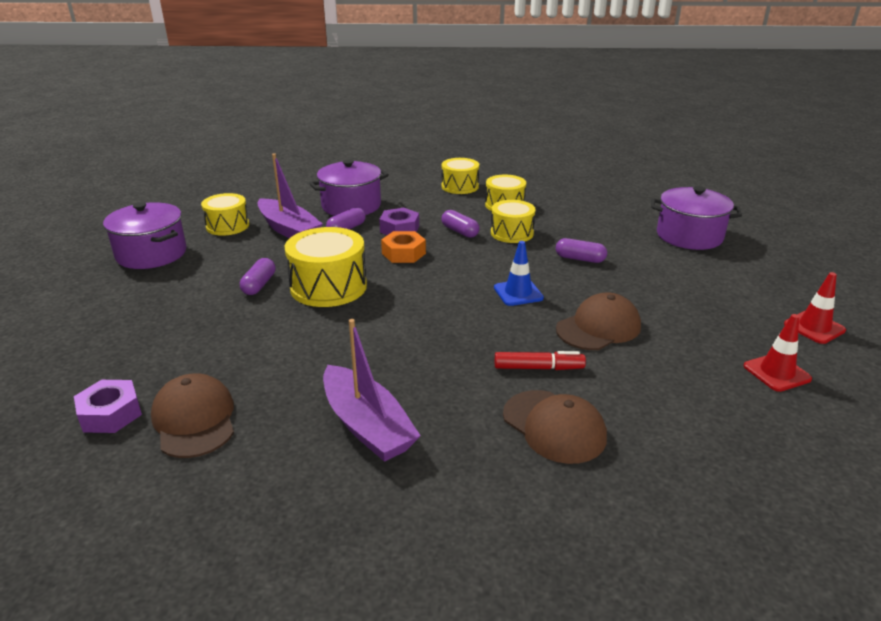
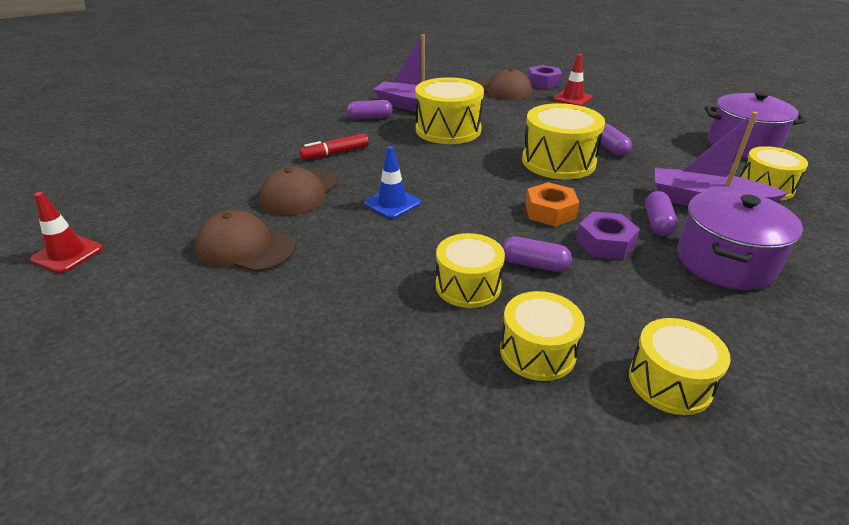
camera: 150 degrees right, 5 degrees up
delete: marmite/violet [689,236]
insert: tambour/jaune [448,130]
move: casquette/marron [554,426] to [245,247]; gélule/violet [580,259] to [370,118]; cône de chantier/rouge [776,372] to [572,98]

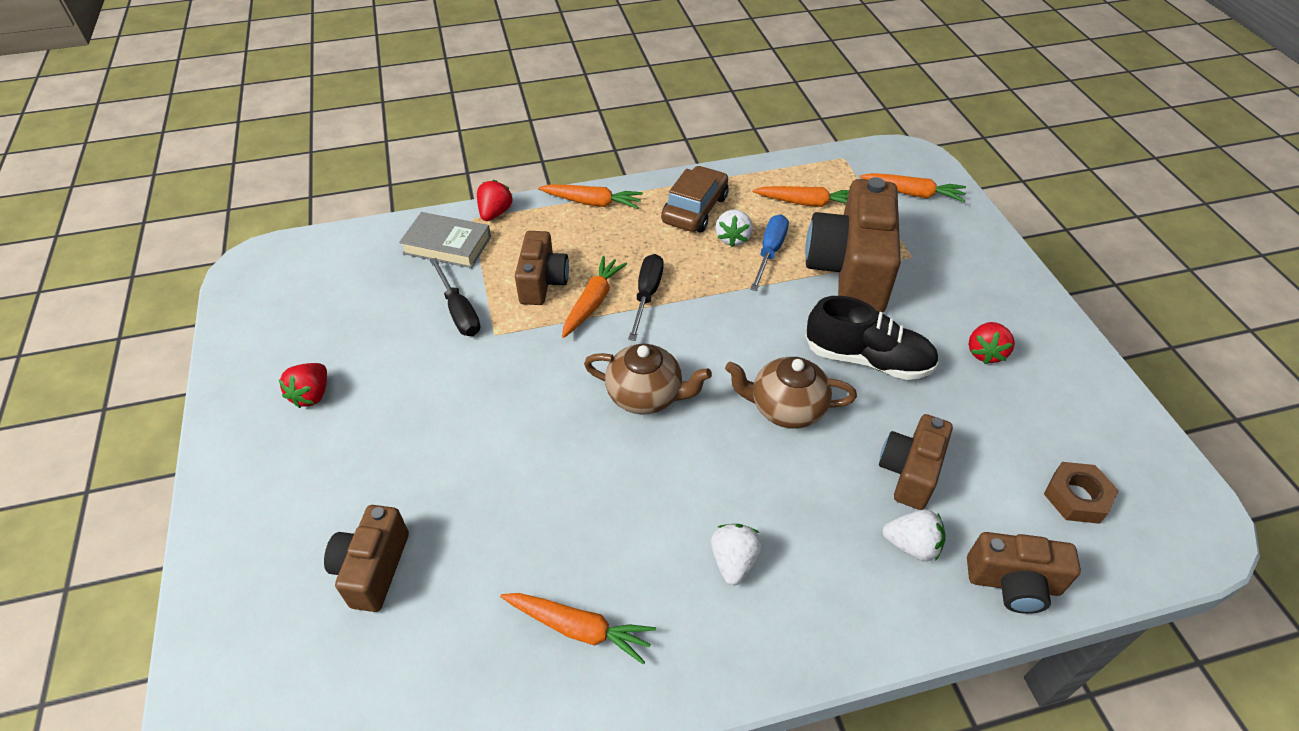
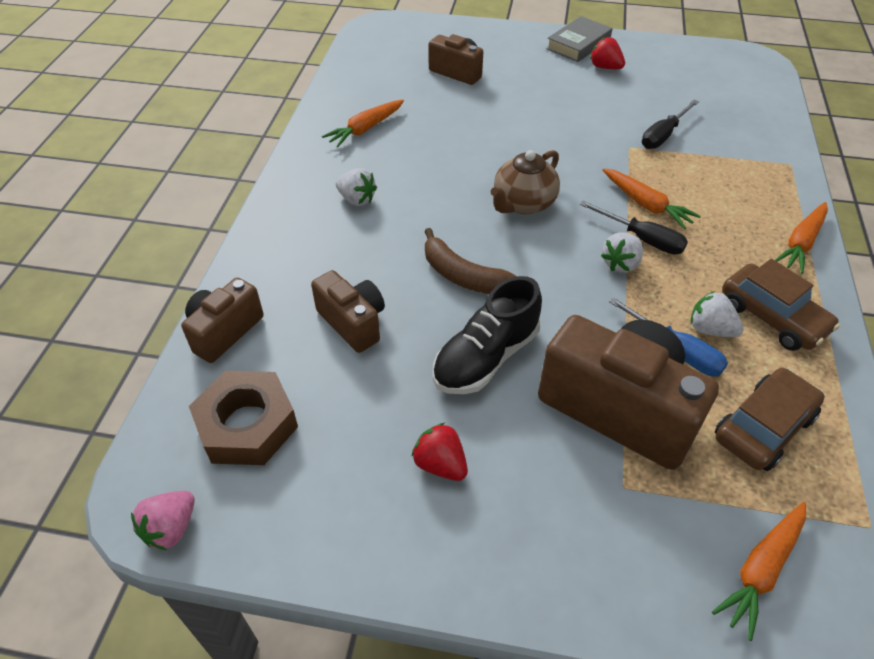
camera: 115 degrees right, 0 degrees up
delete: fraise/rouge [495,213]; appareil photo/marron [542,282]
insert: fraise/rose [171,528]
move: livre/gris [447,245] to [578,44]; fraise/blanc [911,545] to [621,264]
replace: théière/marron [786,408] to banane/marron [463,276]; carotte/orange [806,203] to voiture/marron [763,427]
rotate: tournevis/noir [459,311] = [663,135] 45 degrees counterclockwise
resize: écrou/marron [1076,497] = [247,425] x1.57

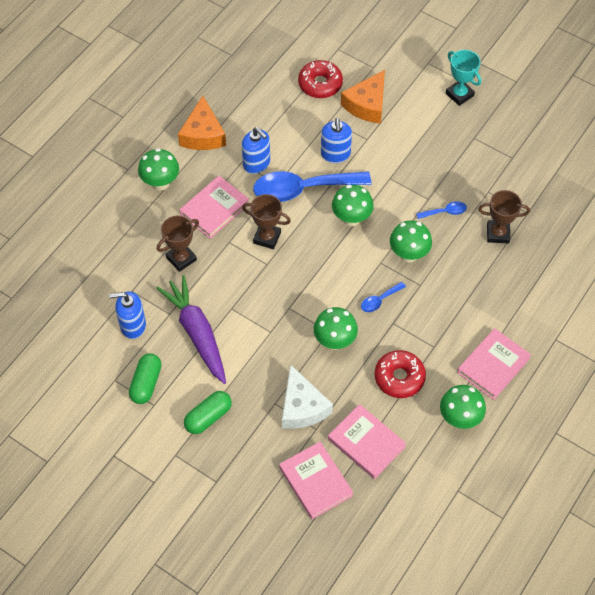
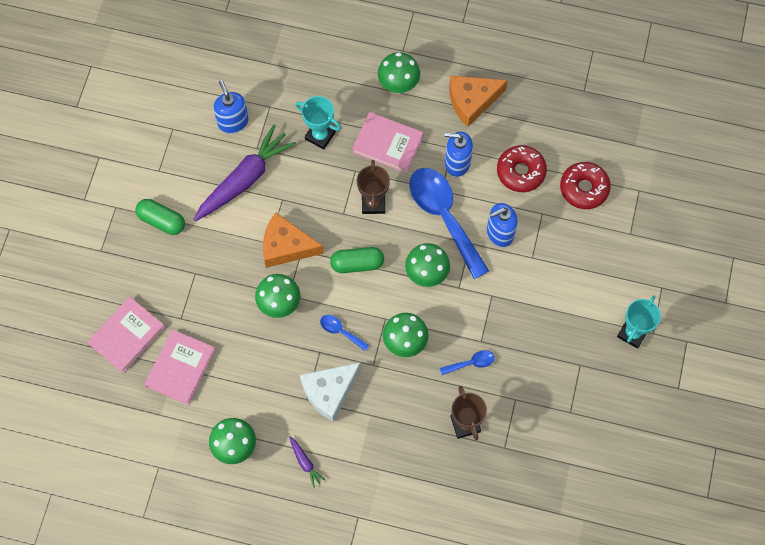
camera: 70 degrees right, 10 degrees up
move: fromage/orange [367,104] to [286,246]; fromage/blanc [302,407] to [329,391]; gélule/vert [146,383] to [357,264]; beignet/rouge [399,377] to [520,172]
replace: livre/rose [493,365] to carotte/violet [305,462]
recolor: trophée/marron [181,258] to trophée/turquoise [320,136]
rotate: cuillère/bleu [445,212] = [471,363] 75 degrees counterclockwise; distributeur de savon/bleu [256,164] = [457,163] 75 degrees clockwise

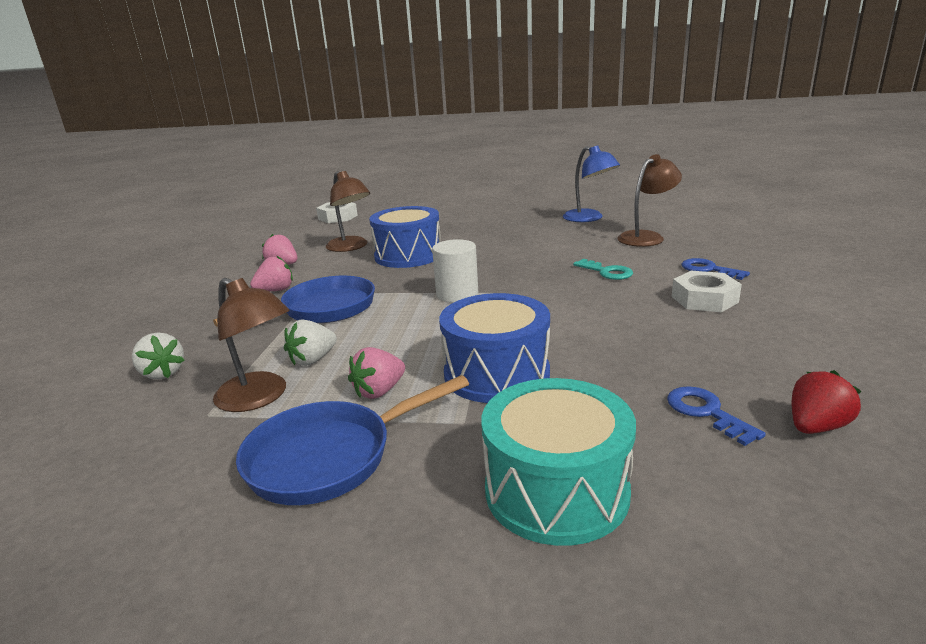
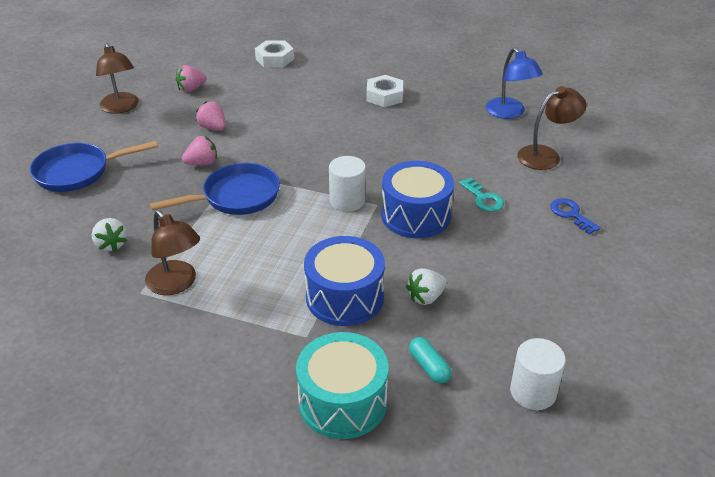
camera: 10 degrees right, 15 degrees up
delete: clé/bleu [706,412]
insert: gélule/turquoise [429,367]
move: poêle/bleu [329,457] to [77,172]; lampe/marron [351,247] to [121,108]; fraise/rose [379,391] to [191,89]; écrou/blanc [704,299] to [384,96]; tambour/bleu [408,255] to [416,215]; fraise/blanc [313,360] to [426,297]
replace: fraise/rouge [816,427] to cylindre/blanc [533,392]

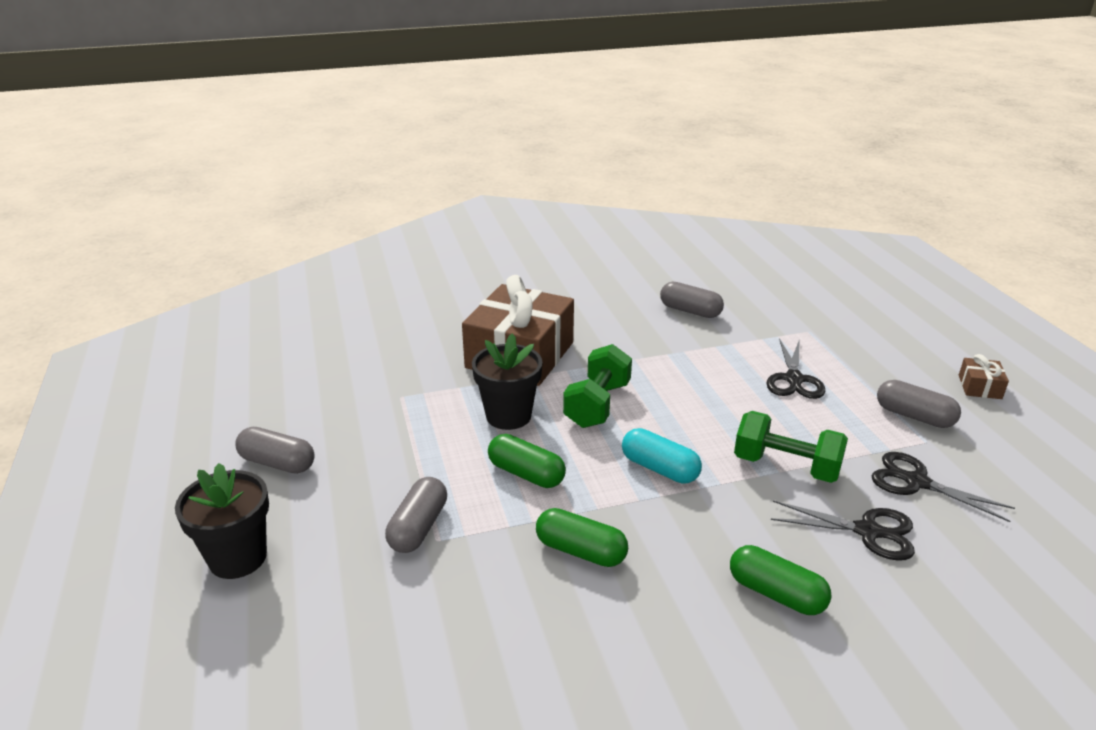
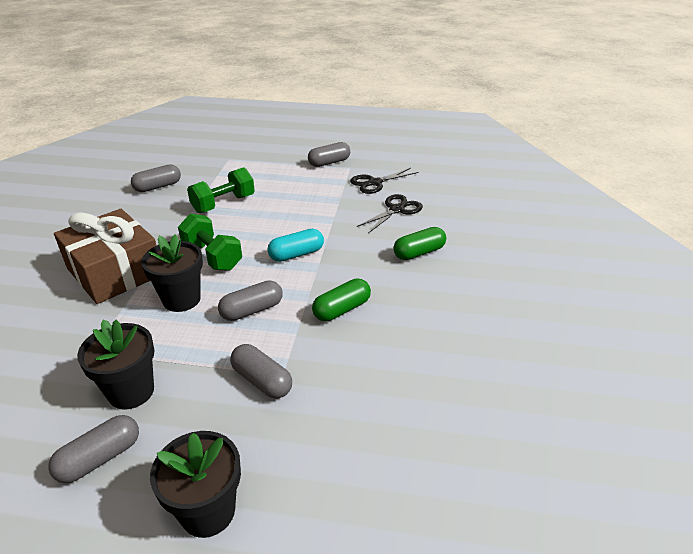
camera: 65 degrees left, 5 degrees up
delete: ciseaux/noir [794,379]; cadeau/marron [979,387]
insert: pot de fleurs/noir [131,391]
move: haltère/vert [786,466] to [223,204]
recolor: gélule/vert [526,474] to gélule/gris [252,310]

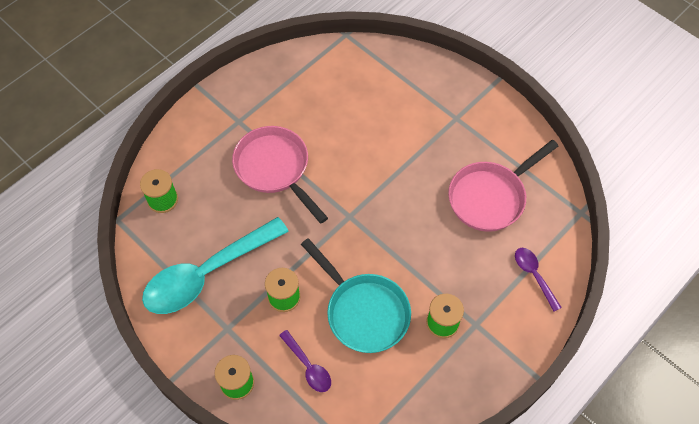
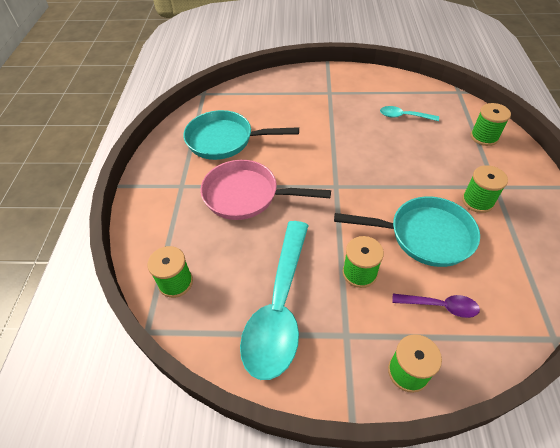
camera: 40 degrees left, 10 degrees down
insert: poêle/turquoise [224,140]
replace: poêle/rose [490,197] to cuillère/turquoise [404,116]; cuillère/violet [534,275] to bobine/vert [484,137]

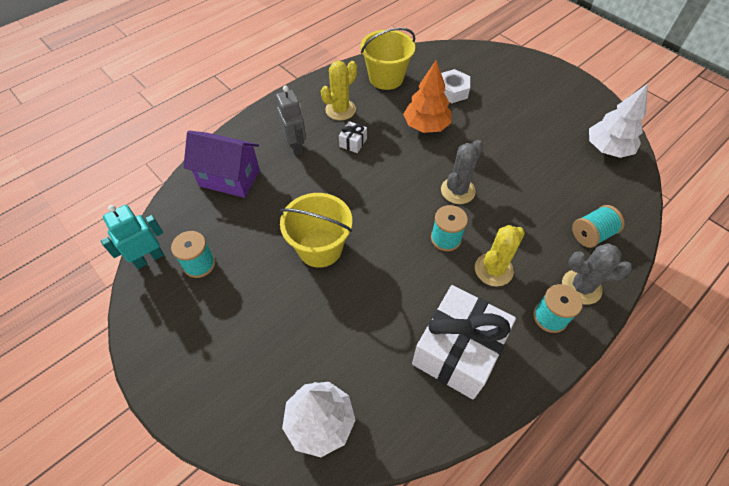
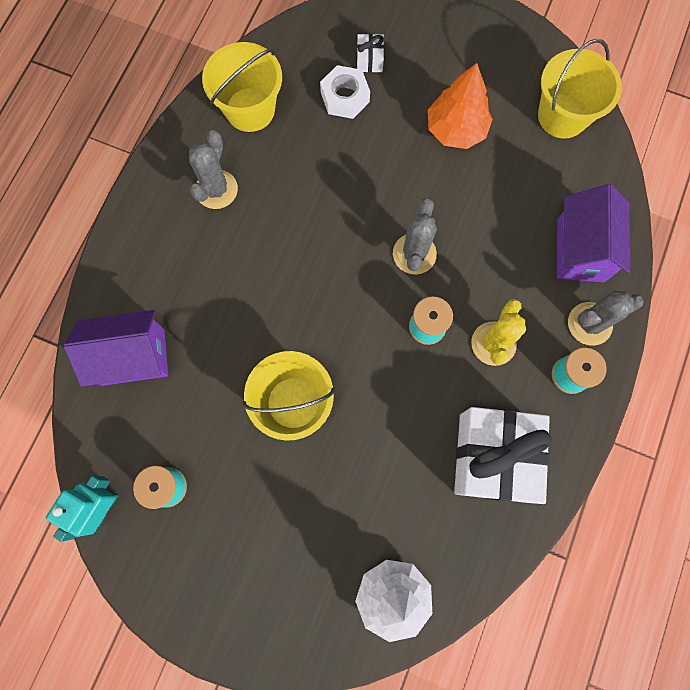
camera: 25 degrees left, 20 degrees up
delete: robot/gris [296,146]
move: cadeau/blanc [353,142] to [369,60]; arbre/orange [426,126] to [456,129]
replace: arbre/blanc [607,149] to seau/jaune [562,116]; bobine/turquoise [591,234] to maison/violet [580,250]
recolor: cactus/jaune [340,110] to cactus/gris [216,189]

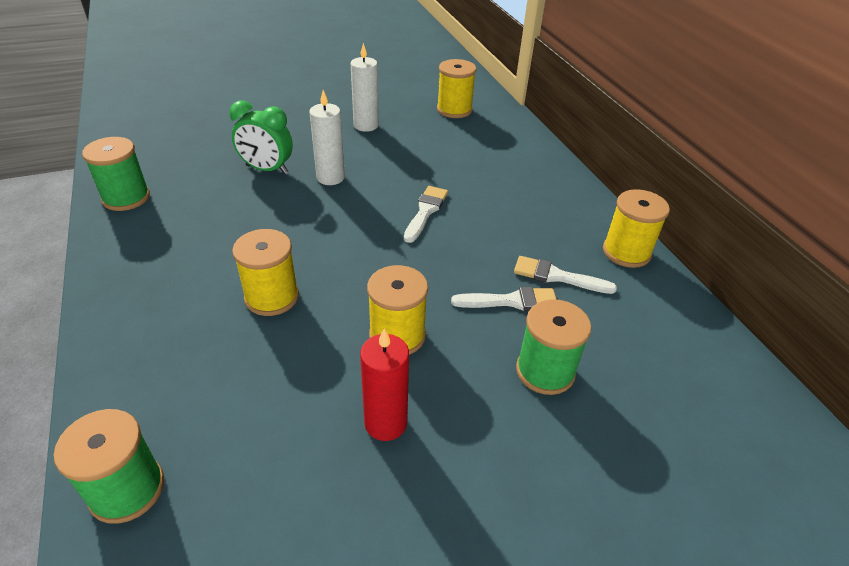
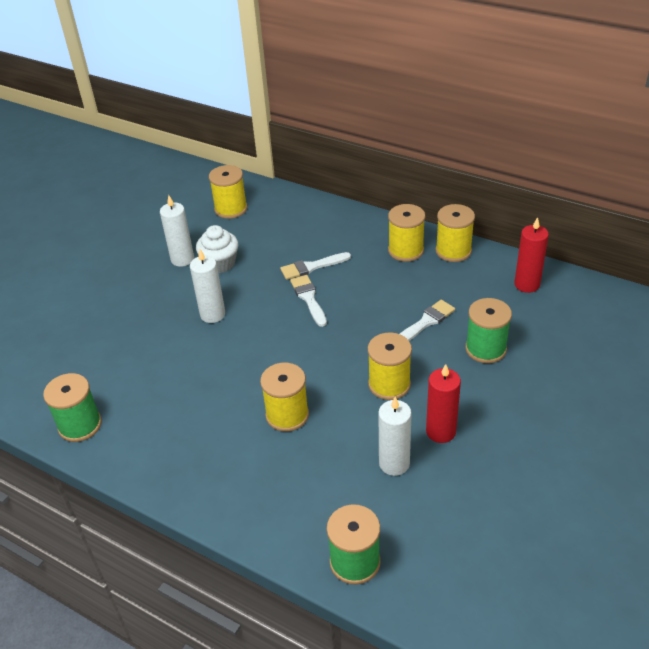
camera: 35 degrees left, 0 degrees up
delete: réveil/vert [267,169]
insert: muffin/blanc [220,263]; bougie/blanc [394,463]; bobine/jaune [406,250]; bougie/rouge [527,284]
move: pinceau/blanc [557,276] to [312,267]

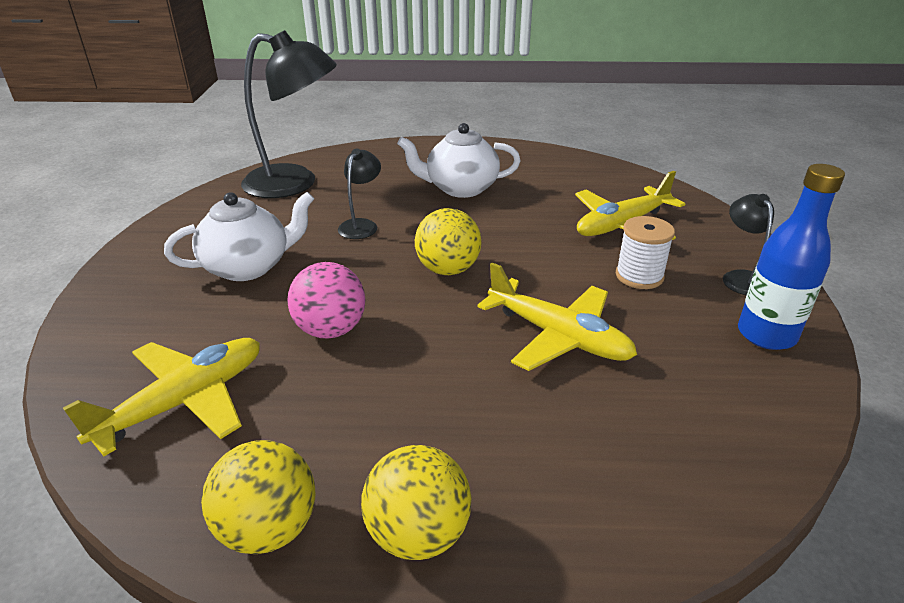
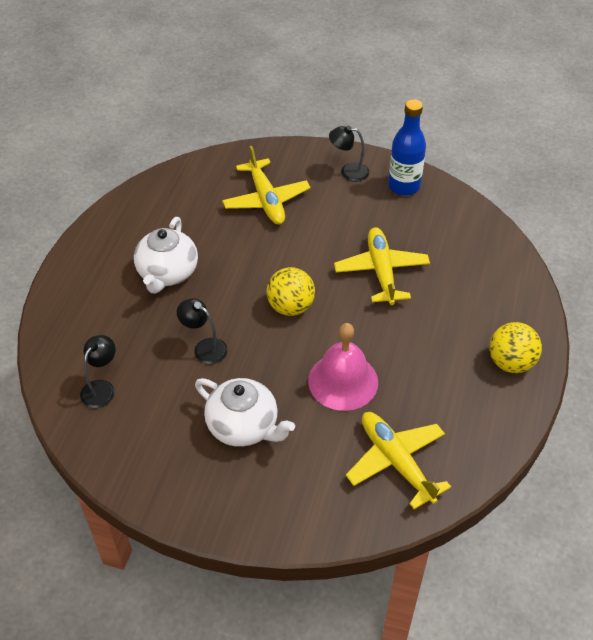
camera: 75 degrees left, 15 degrees up
delete: balle/jaune [268,528]; bobine/blanc [639,276]
replace: balle/rose [331,330] to cloche/rose [343,381]
rotate: théière/blanc [248,267] = [244,426] 135 degrees clockwise; avion/jaune [558,336] = [381,271] 60 degrees counterclockwise
resize: lampe/noir [295,184] = [101,388] x0.48

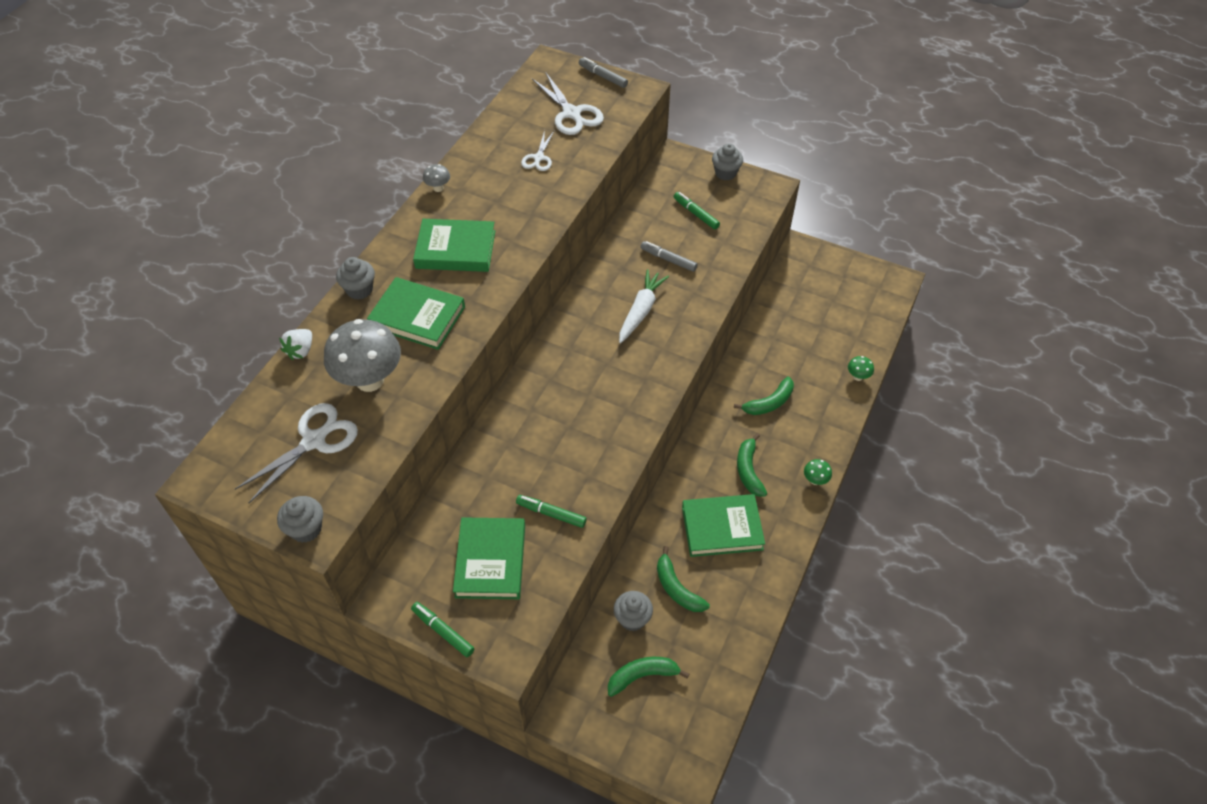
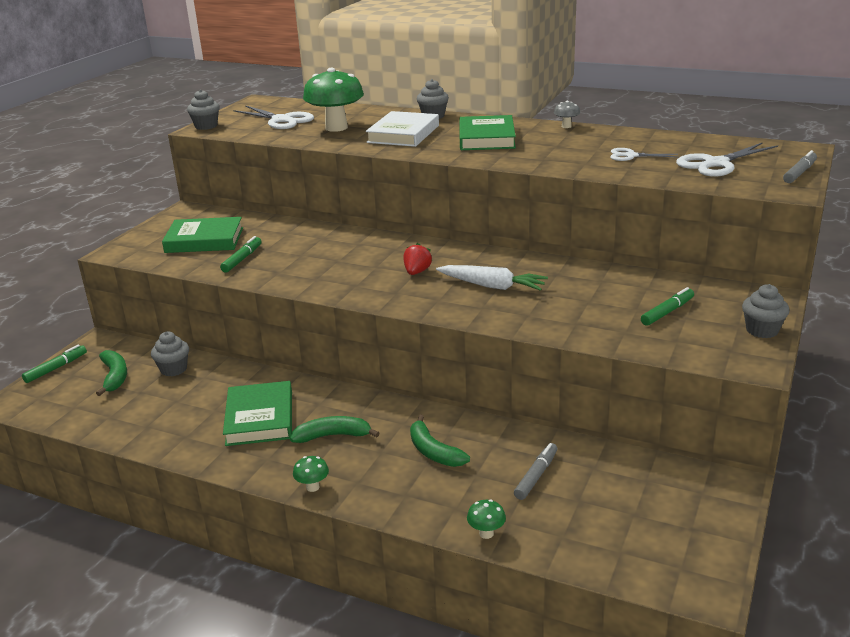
camera: 90 degrees right, 25 degrees down
delete: fraise/blanc [301,351]; banane/vert [677,588]
insert: fraise/rouge [417,272]
move: feutre/vert [443,631] to [56,368]; feutre/gris [668,260] to [536,476]
recolor: champignon/gris [370,380] to champignon/vert [336,128]; livre/vert [417,317] to livre/blanc [403,134]

